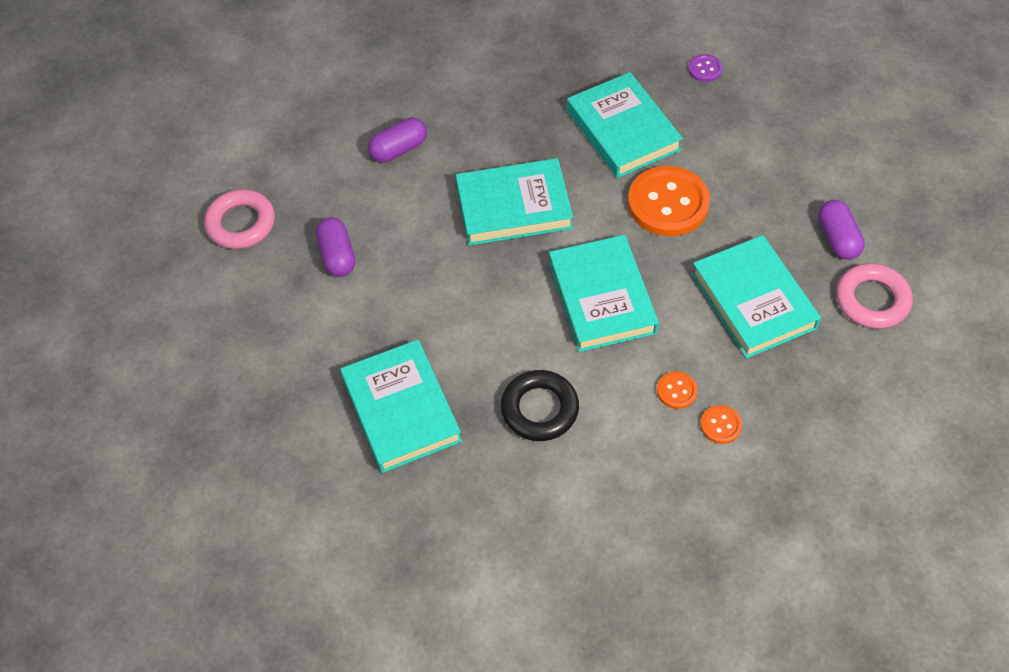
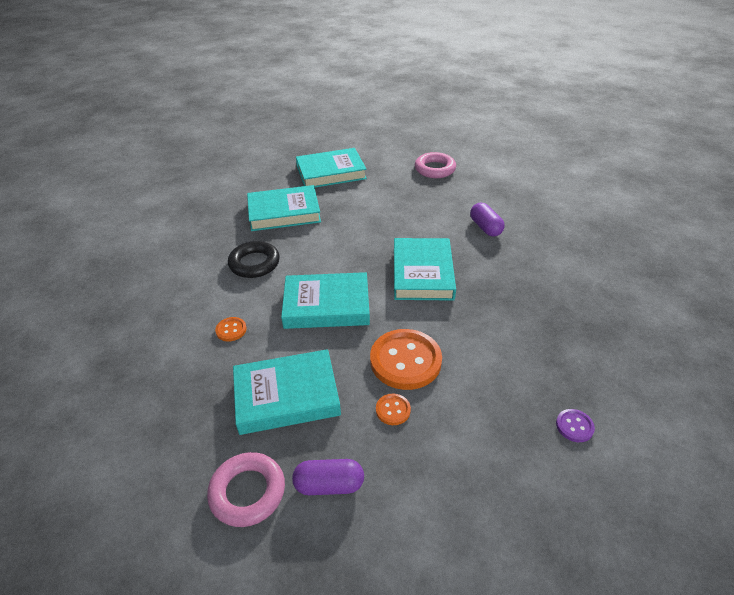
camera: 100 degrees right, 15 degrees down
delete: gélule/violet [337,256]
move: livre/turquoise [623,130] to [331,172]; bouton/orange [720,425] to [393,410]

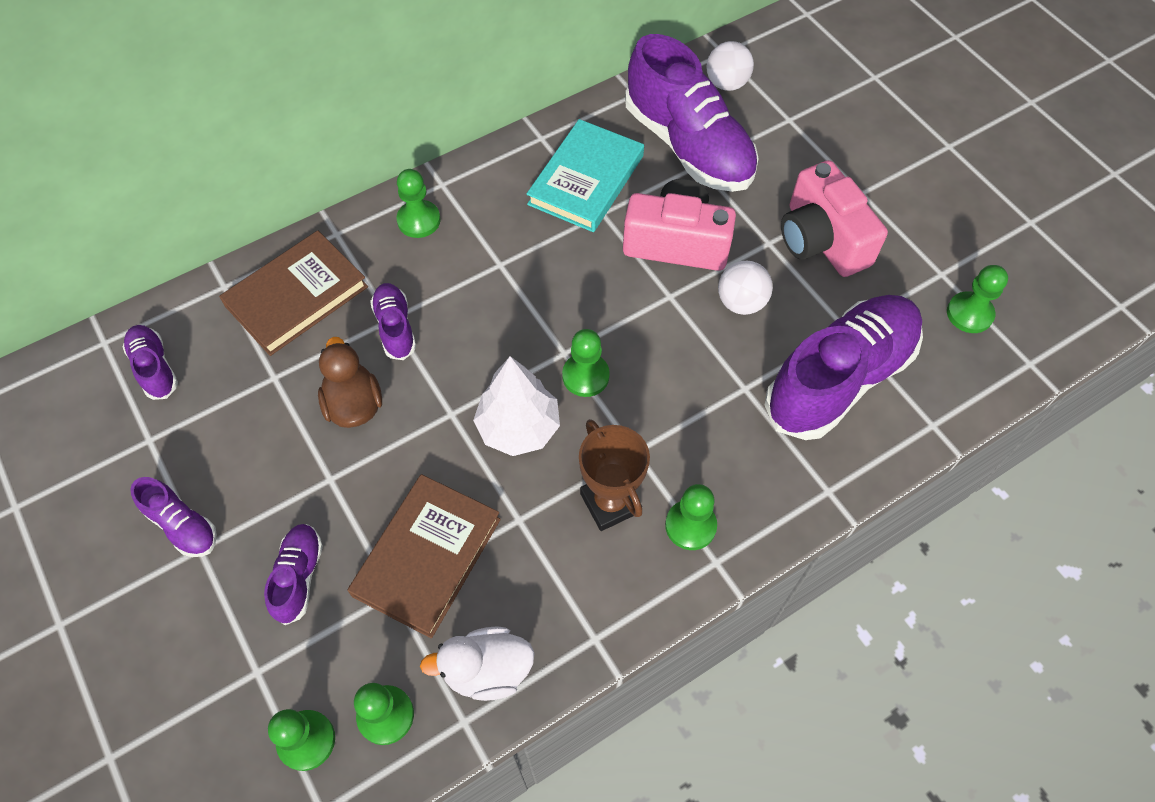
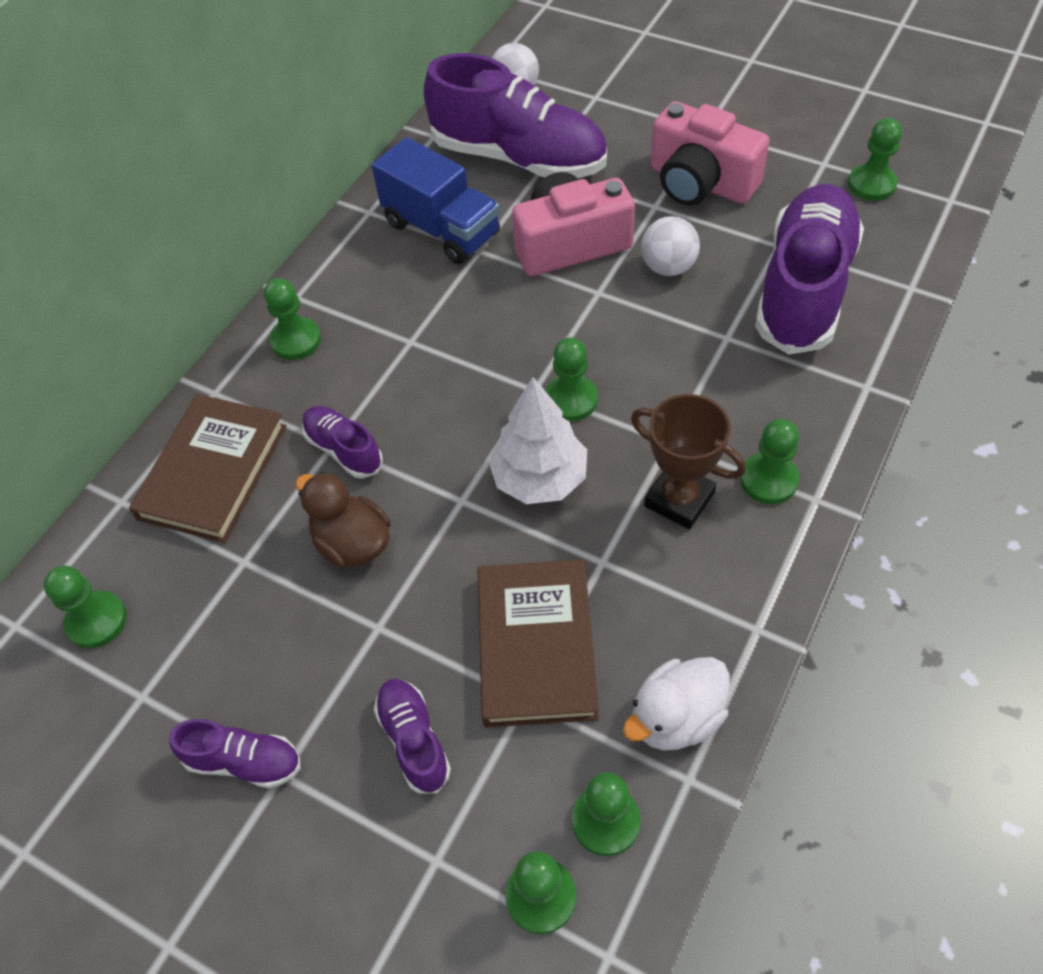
camera: 25 degrees left, 5 degrees down
replace: chaussure/violet [155,368] to pion/vert [96,621]; livre/turquoise [586,180] to camion/bleu [442,229]

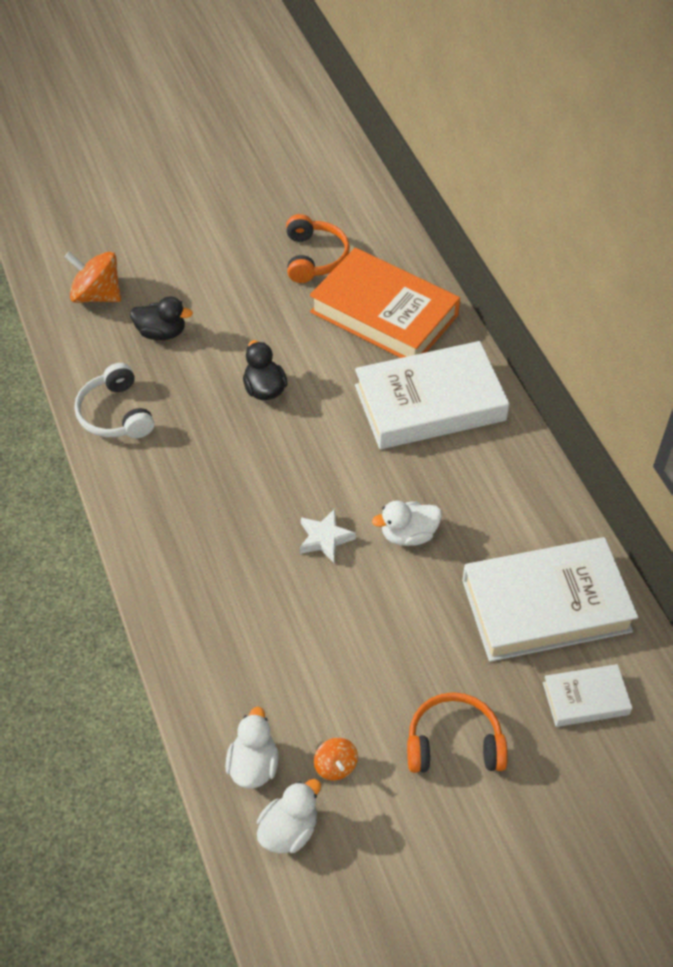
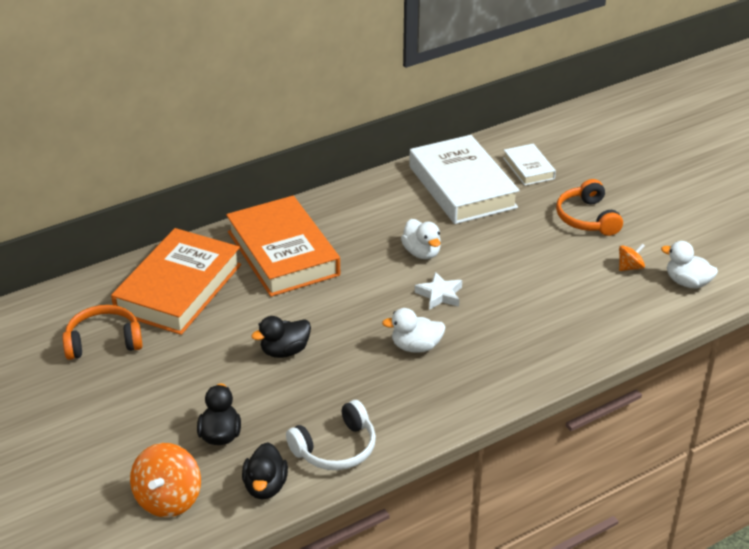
camera: 100 degrees left, 15 degrees down
insert: canard/noir [265,486]
move: canard/blanc [253,765] to [416,346]
recolor: livre/blanc [430,403] to livre/orange [283,253]

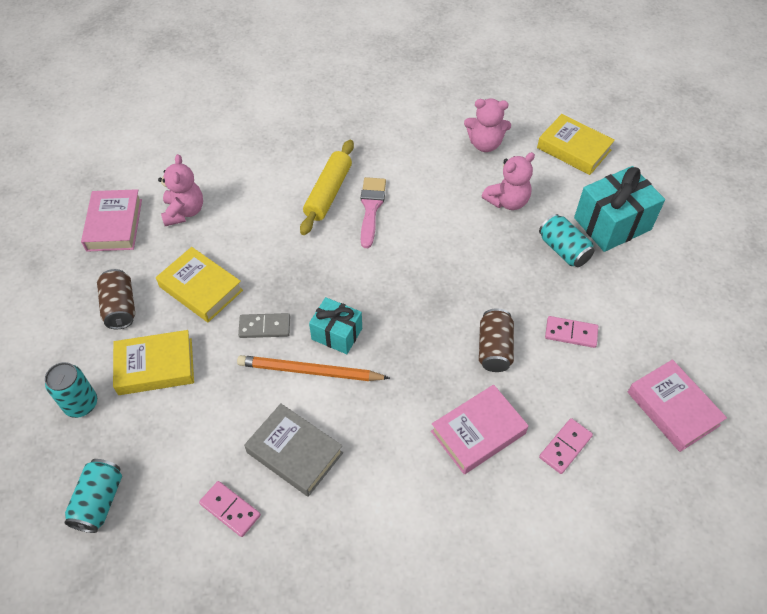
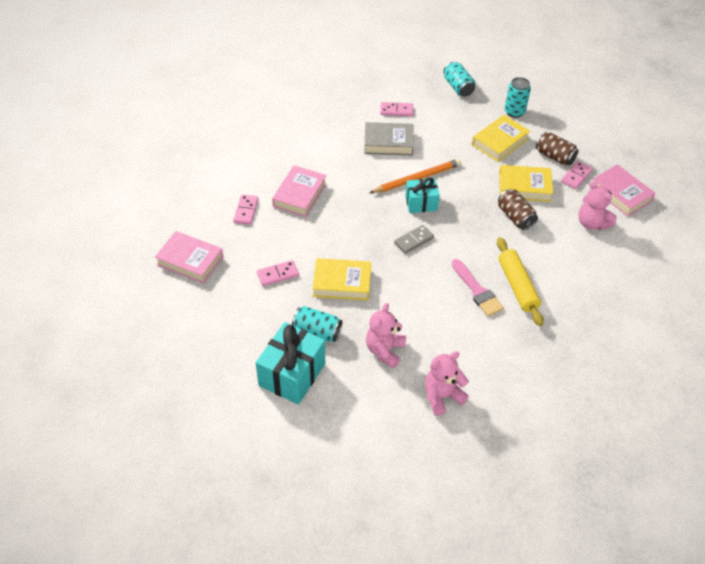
camera: 145 degrees right, 5 degrees down
insert: domino/rose [576,176]
move: livre/jaune [573,149] to [342,283]; domino/gris [264,327] to [414,240]; canette/marron [494,348] to [515,217]

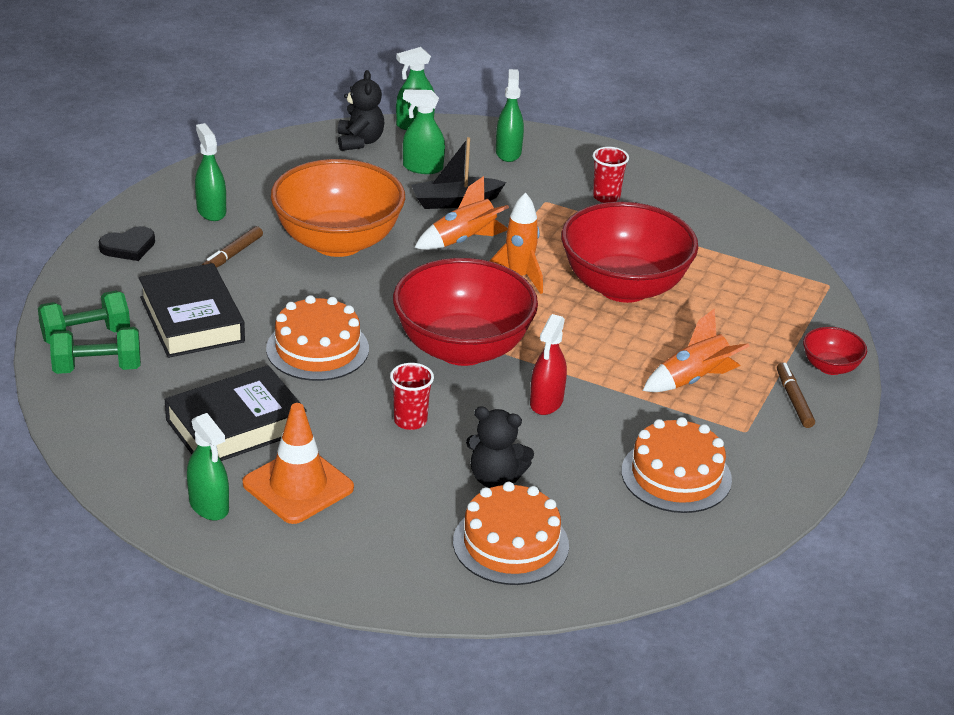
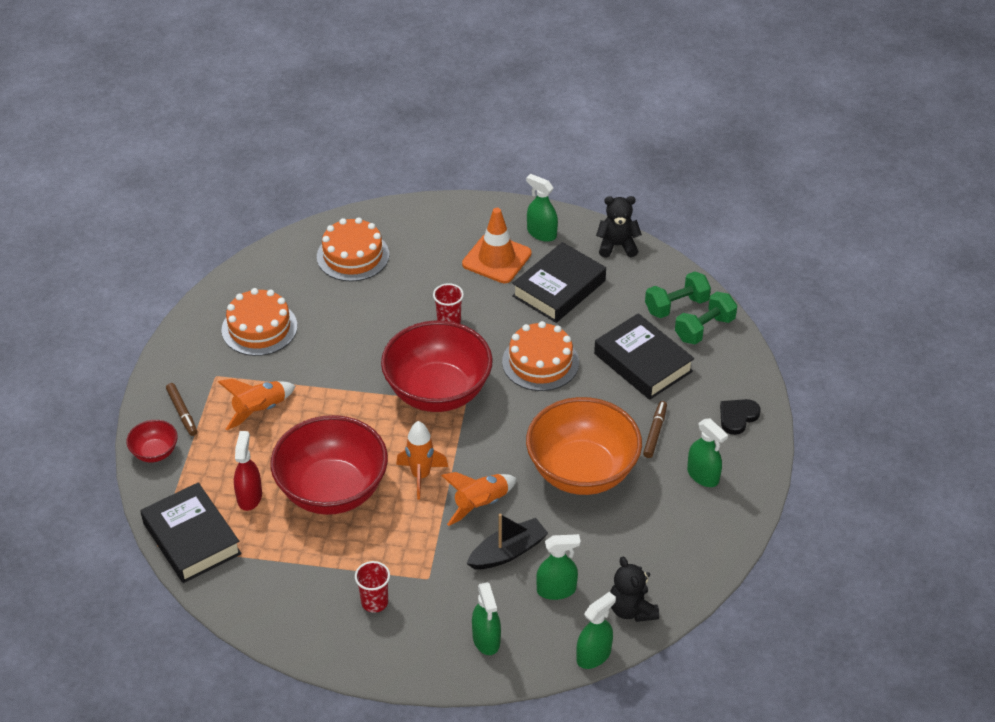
camera: 165 degrees right, 10 degrees up
insert: livre/noir [192,538]
move: vaporisateur/rouge [546,402] to [249,496]; ours en peluche/noir [495,478] to [617,246]

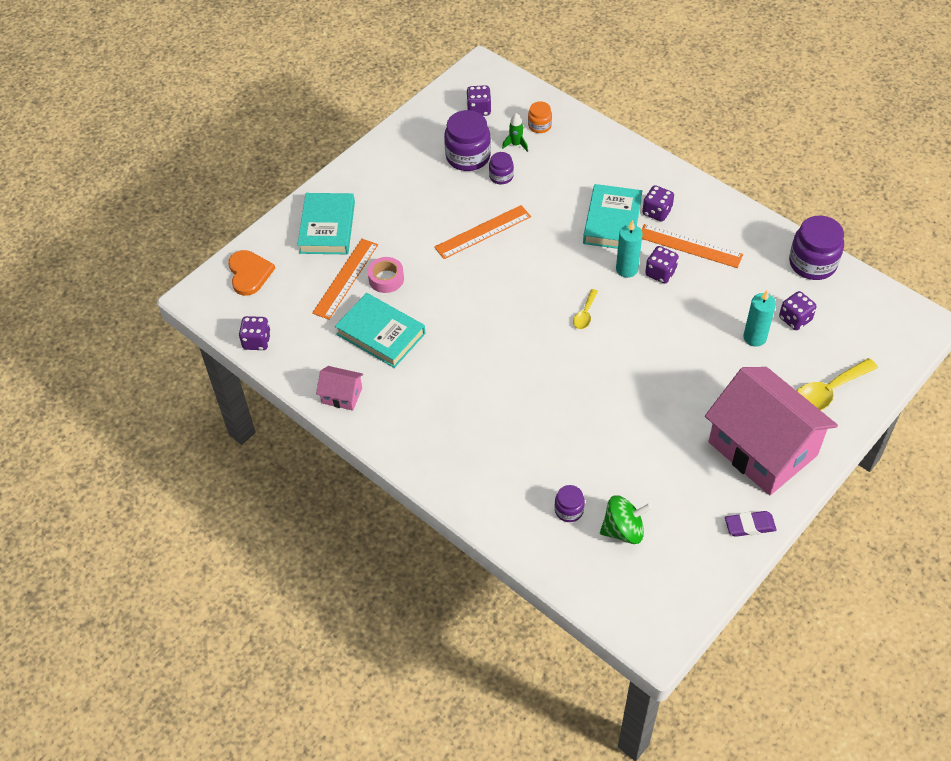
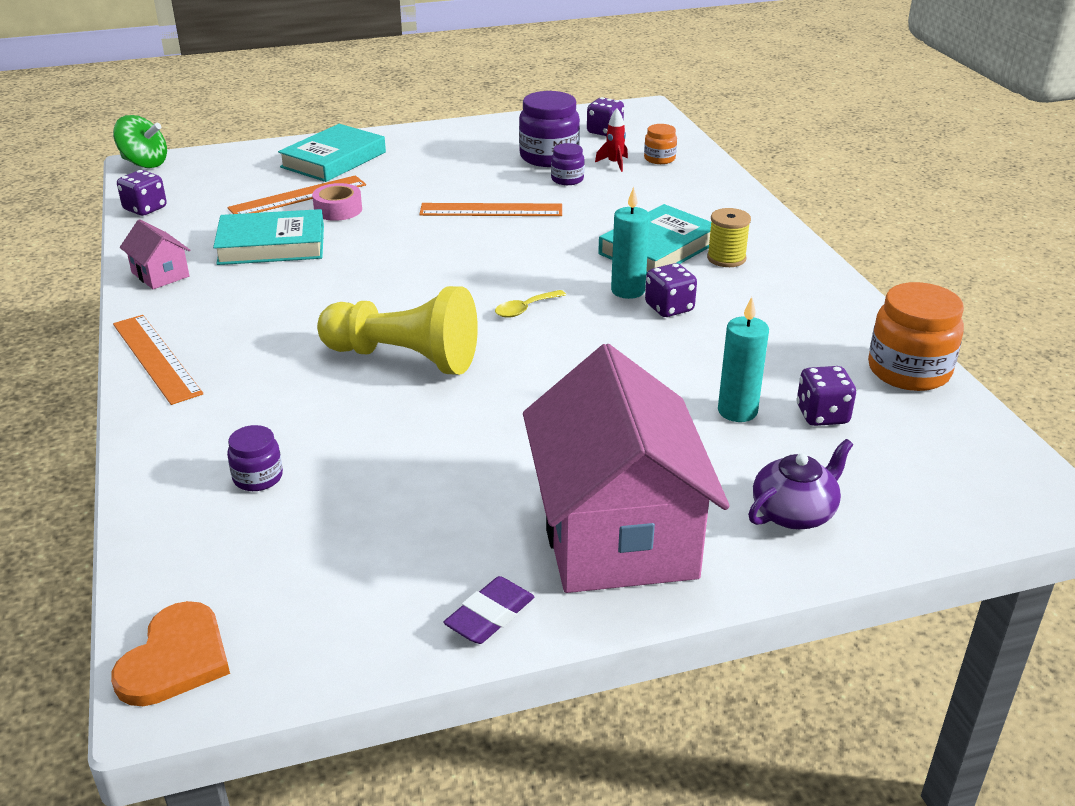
camera: 30 degrees right, 20 degrees down
insert: pion/jaune [404,358]
move: cœur/orange [249,273] to [175,659]; toupie/vert [623,530] to [144,163]; règle/orange [690,246] to [156,358]
replace: dé/violet [657,212] to bobine/jaune [726,258]; cuillère/jaune [827,392] to théière/violet [794,512]
recolor: fusée/vert [516,144] to fusée/rouge [614,163]; bocal/violet [812,263] to bocal/orange [908,371]
rotate: livre/turquoise [381,334] = [271,245] 75 degrees counterclockwise; gomme/violet [749,526] = [490,616] 75 degrees counterclockwise

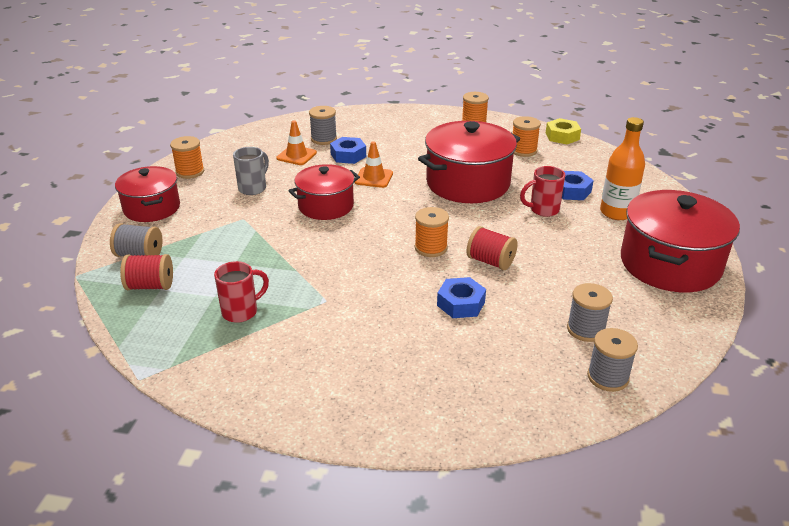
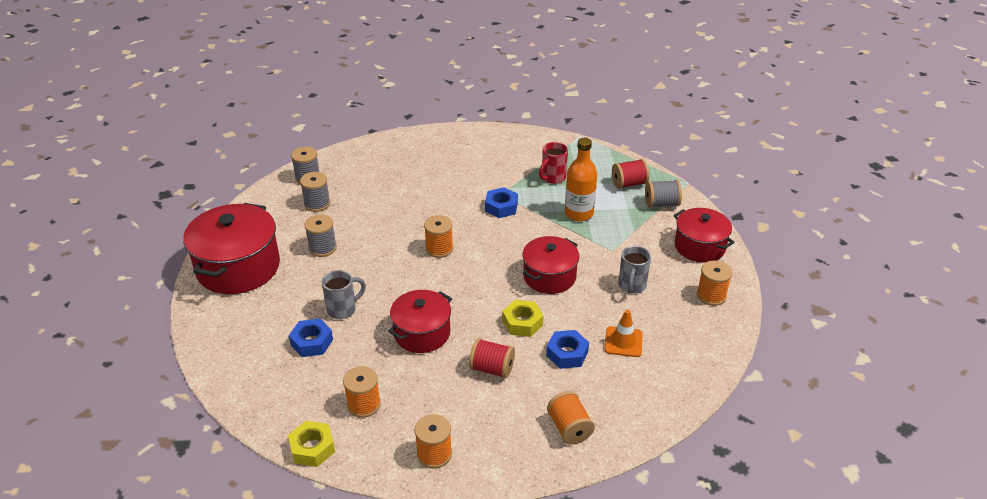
camera: 165 degrees right, 5 degrees up
insert: bobine/orange [569,428]
move: bobine/gris [324,139] to [322,248]; bobine/rouge [490,261] to [492,369]; écrou/bleu [461,304] to [501,207]; bouteille/orange [616,212] to [579,213]
replace: cône de chantier/orange [373,178] to écrou/jaune [522,323]
recolor: tasse/rouge [543,210] to tasse/gris [343,309]
resize: marmite/rouge [468,183] = [422,333] x0.63

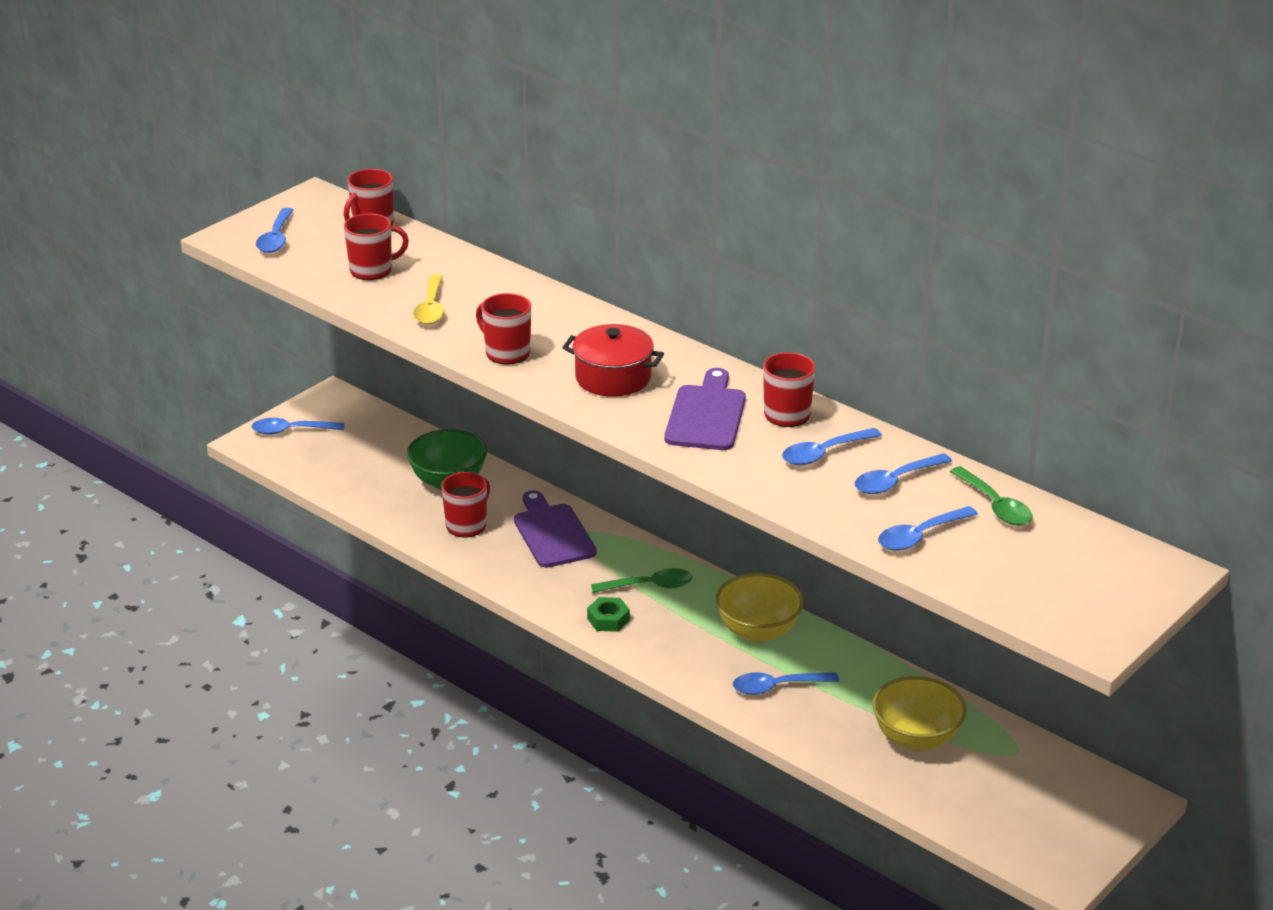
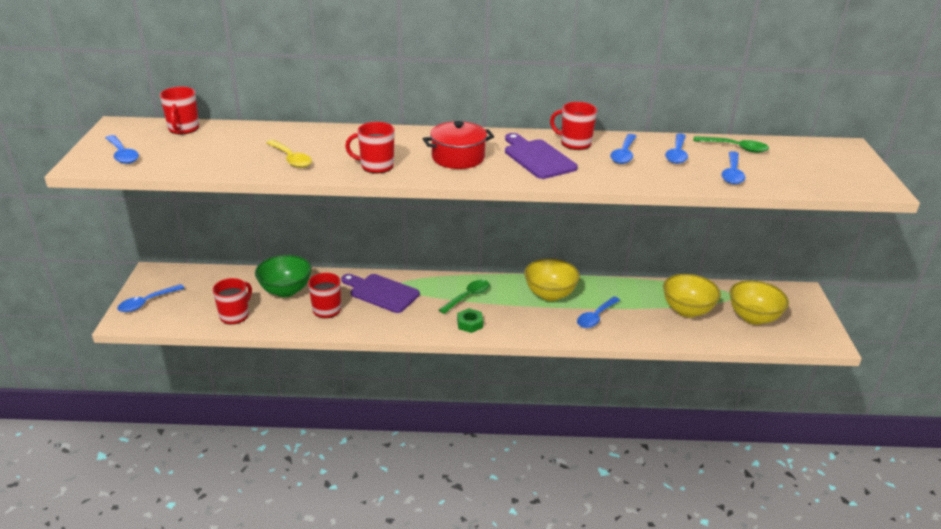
camera: 40 degrees left, 0 degrees up
insert: bol/jaune [753,317]
move: tasse/rouge [372,270] to [235,315]

